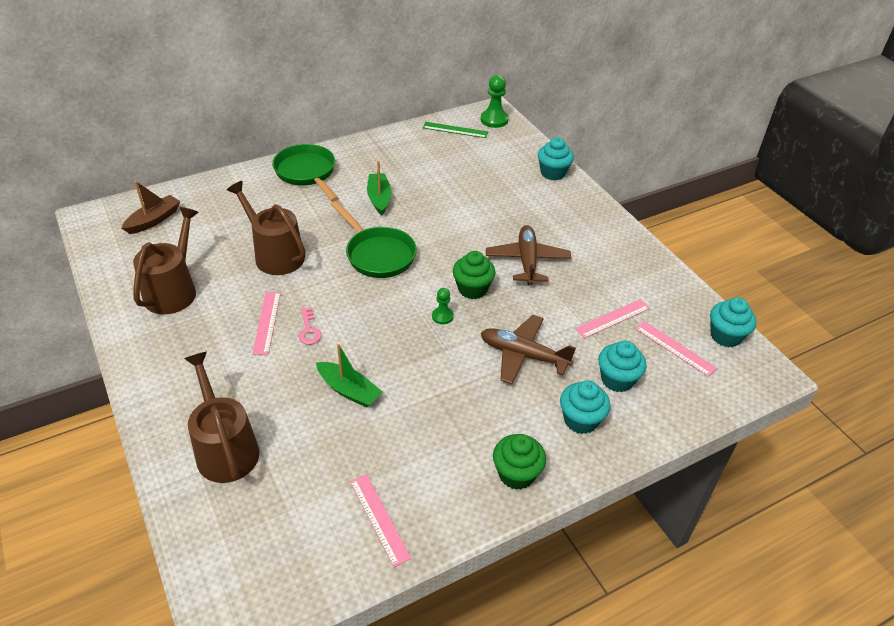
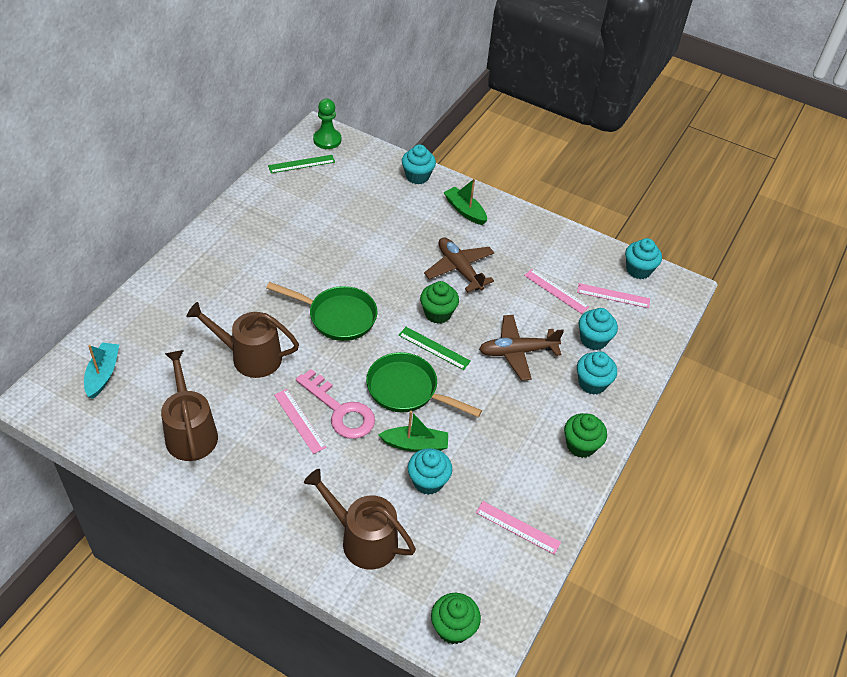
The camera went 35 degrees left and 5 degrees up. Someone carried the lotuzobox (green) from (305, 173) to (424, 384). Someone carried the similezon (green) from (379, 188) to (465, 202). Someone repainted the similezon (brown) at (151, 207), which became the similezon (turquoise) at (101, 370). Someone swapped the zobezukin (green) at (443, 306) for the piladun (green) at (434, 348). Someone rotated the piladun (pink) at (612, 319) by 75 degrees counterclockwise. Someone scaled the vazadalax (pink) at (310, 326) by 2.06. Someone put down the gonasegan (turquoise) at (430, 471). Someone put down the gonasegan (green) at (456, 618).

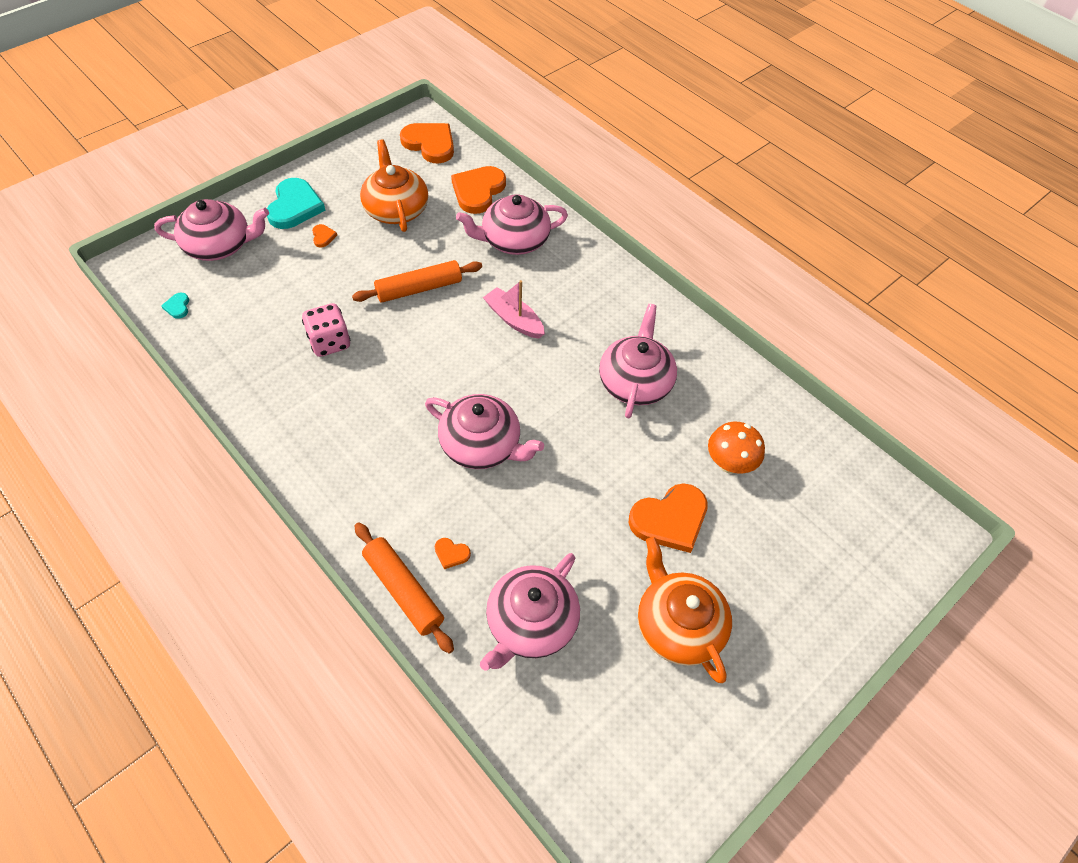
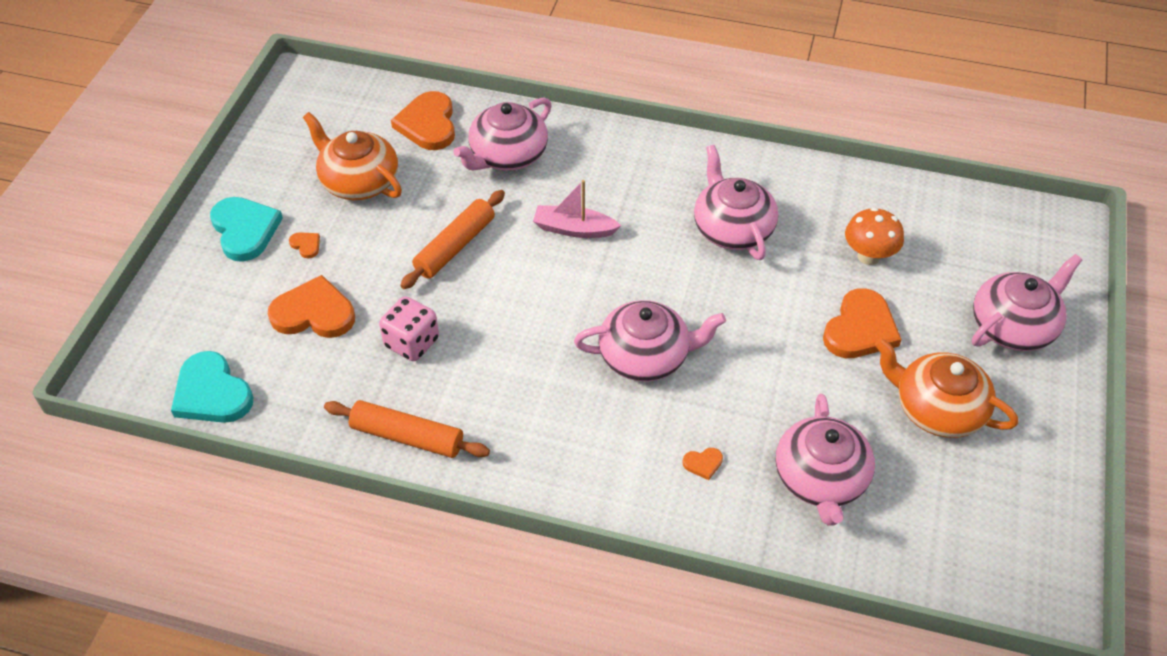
The camera went 30 degrees left and 5 degrees down. Someone carried the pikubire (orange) from (427, 143) to (311, 306). Someone carried the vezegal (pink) from (211, 230) to (1027, 302). Someone scaled the pikubire (turquoise) at (175, 306) by 2.31. Someone carried the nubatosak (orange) from (404, 588) to (407, 429).

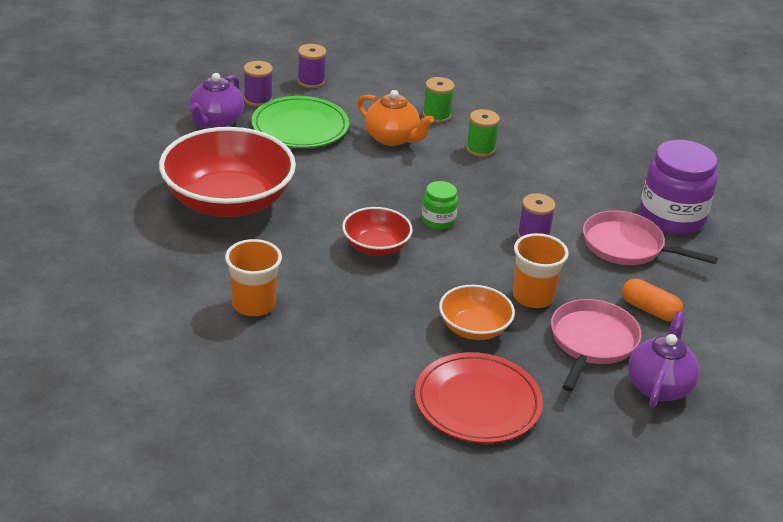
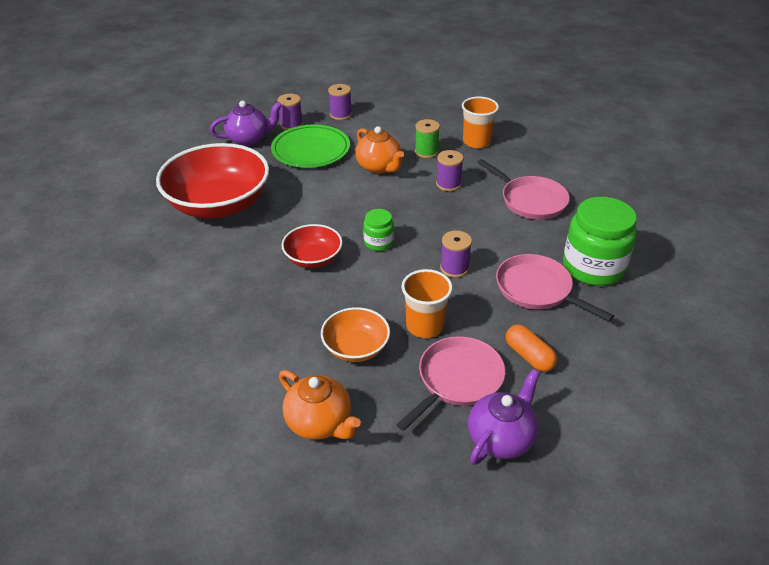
The camera went 20 degrees right and 5 degrees up. Someone rotated the vezegal (purple) at (216, 100) by 150 degrees counterclockwise. Someone repainted the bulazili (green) at (483, 133), which became the bulazili (purple) at (450, 170). Someone repainted the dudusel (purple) at (679, 187), which became the dudusel (green) at (600, 241). Someone carried the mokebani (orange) from (253, 277) to (480, 122). Someone swapped the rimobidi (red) at (479, 397) for the vezegal (orange) at (320, 405). Someone put down the lotuzobox (pink) at (523, 189).

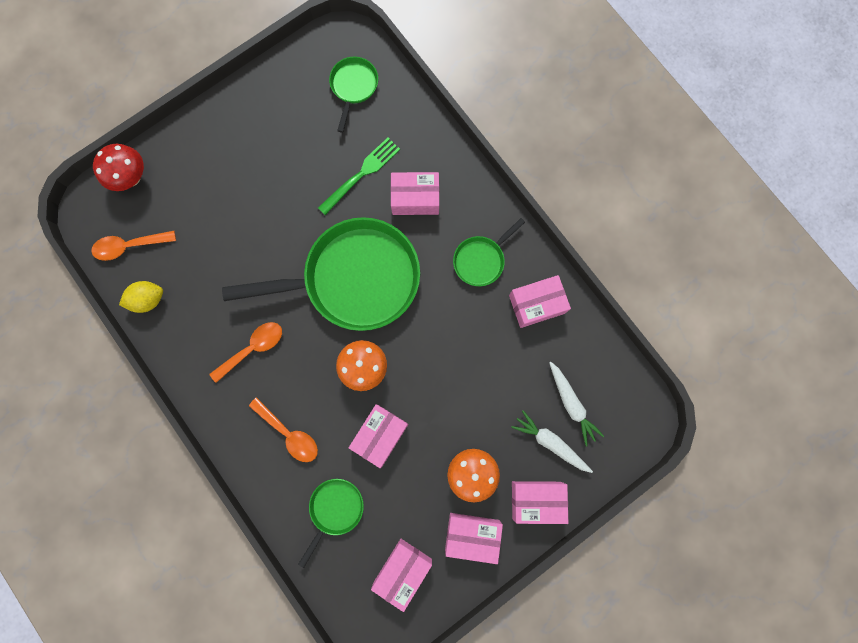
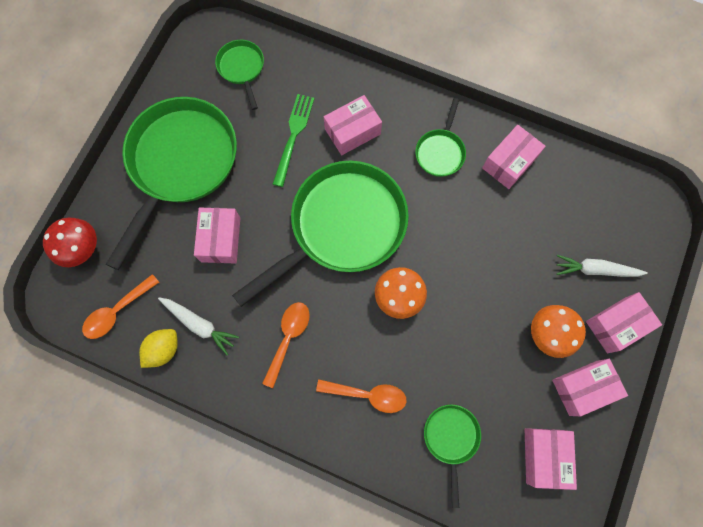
The camera went 30 degrees left and 5 degrees down. Someone carried the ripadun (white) from (576, 403) to (198, 326). Someone carried the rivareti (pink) from (378, 436) to (217, 235). Someone put down the lotuzobox (green) at (171, 183).

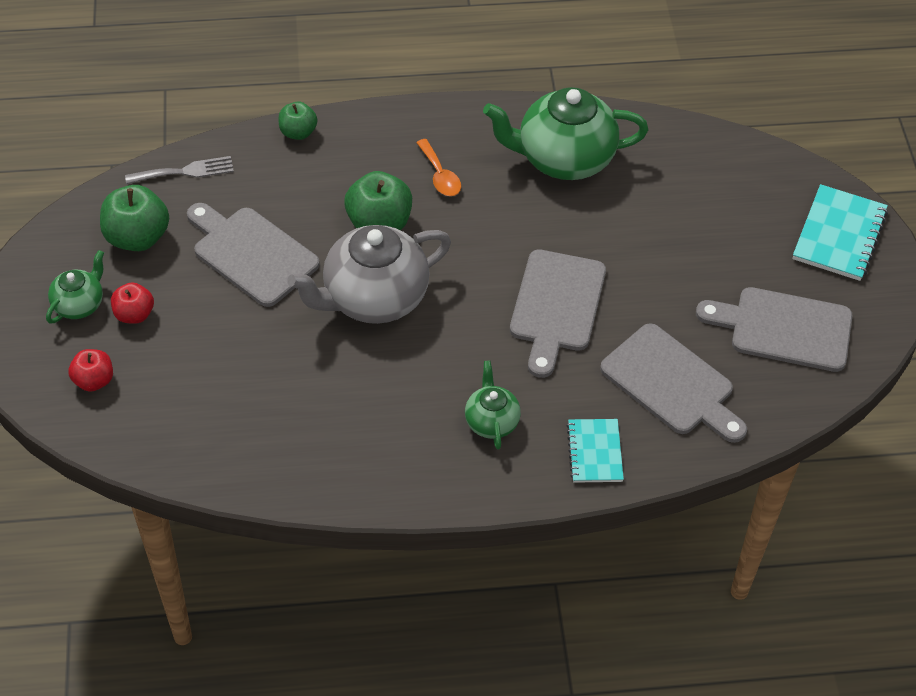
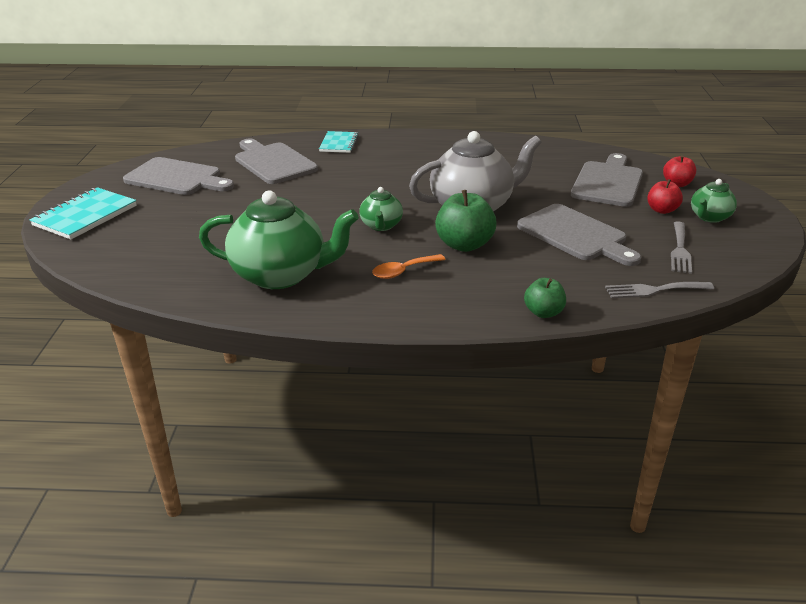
The camera went 170 degrees left and 20 degrees down. Someone rotated the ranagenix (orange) at (438, 167) by 105 degrees counterclockwise. Someone swapped the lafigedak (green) at (134, 218) for the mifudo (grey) at (681, 247). Someone carried the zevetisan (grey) from (558, 313) to (607, 180). Someone carried the vezegal (green) from (493, 405) to (381, 209).

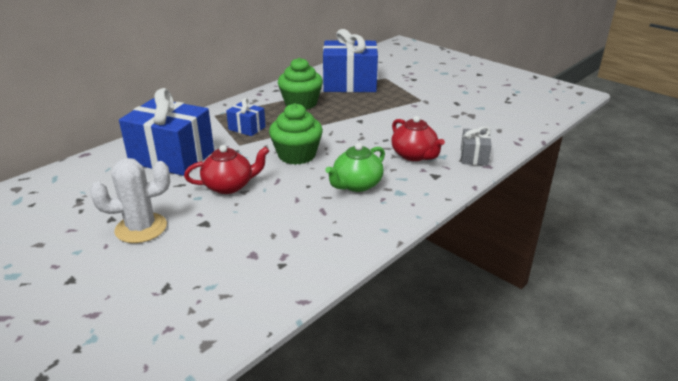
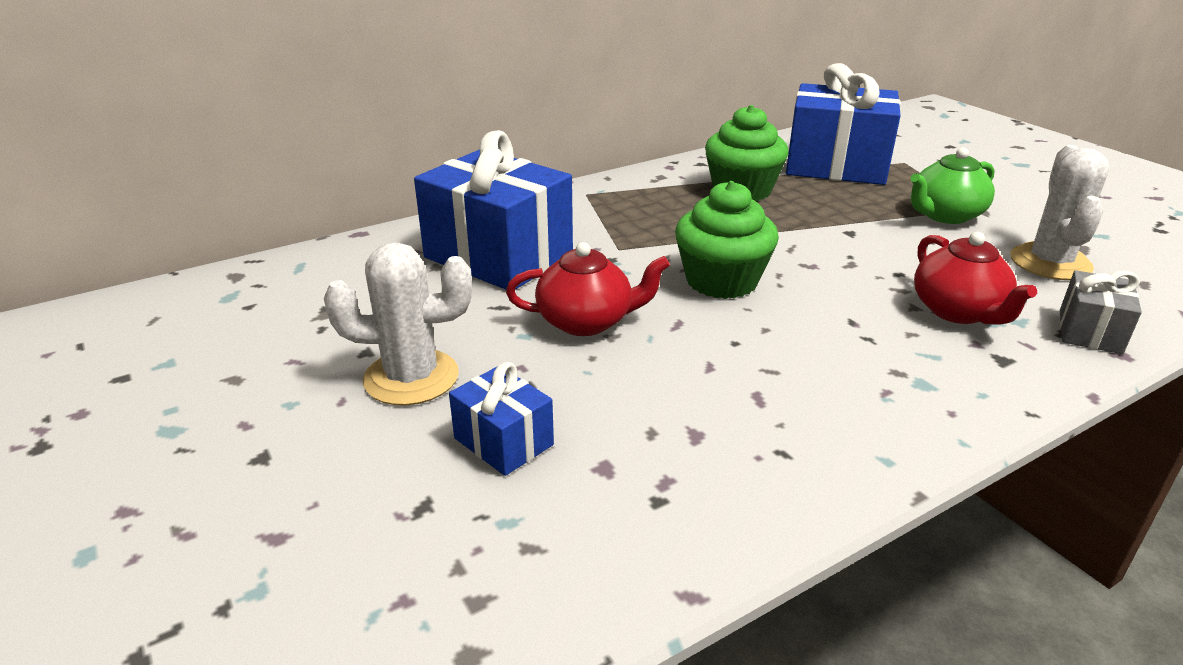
The camera went 15 degrees right and 0 degrees up. Someone carried the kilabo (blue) from (246, 117) to (501, 419). Someone carried the vezegal (green) from (355, 167) to (952, 185). Someone put down the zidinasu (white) at (1059, 212).

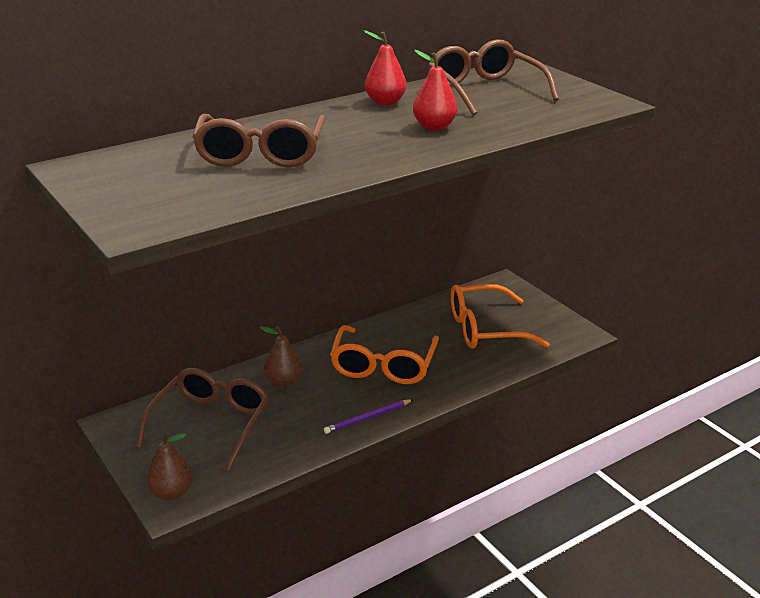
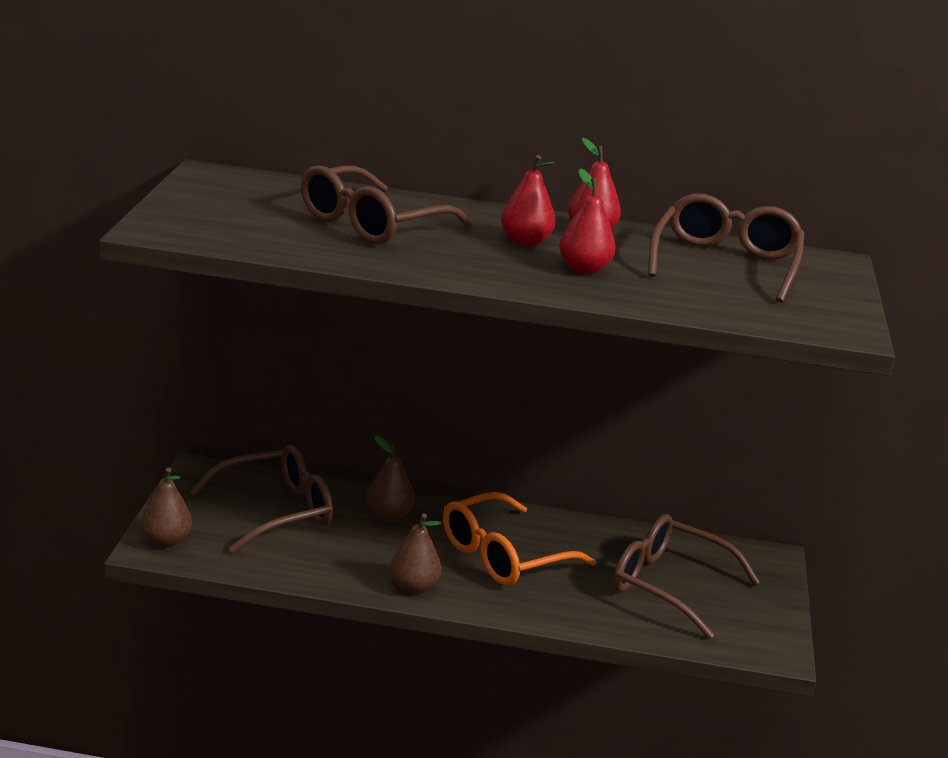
The camera went 40 degrees right and 5 degrees down. Someone repainted the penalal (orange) at (500, 316), which became the penalal (brown) at (686, 576). Someone swapped the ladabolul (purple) at (369, 416) for the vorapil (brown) at (416, 554). Someone put down the vorapil (red) at (528, 201).

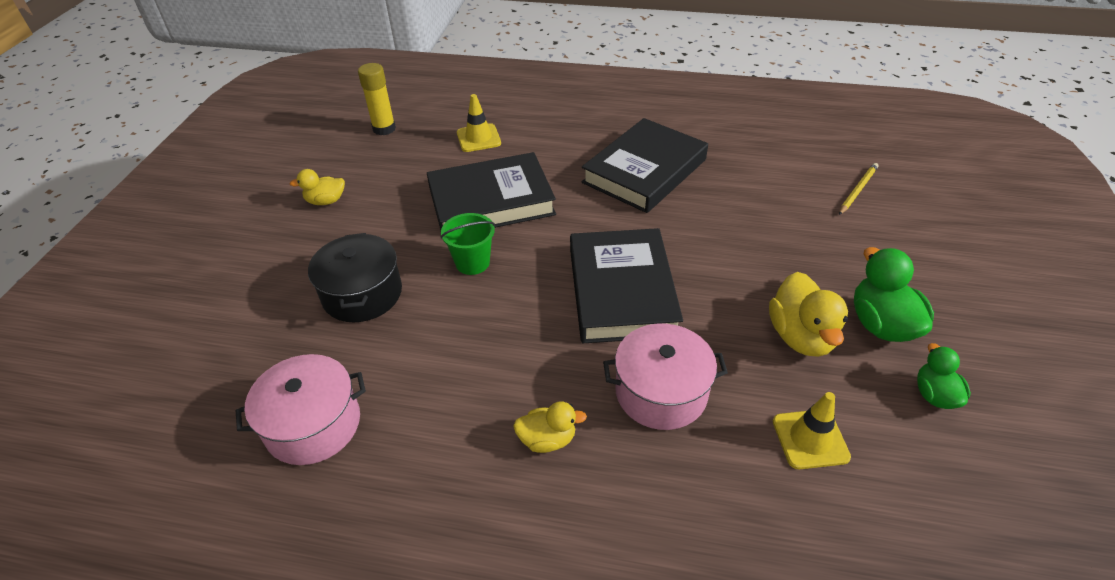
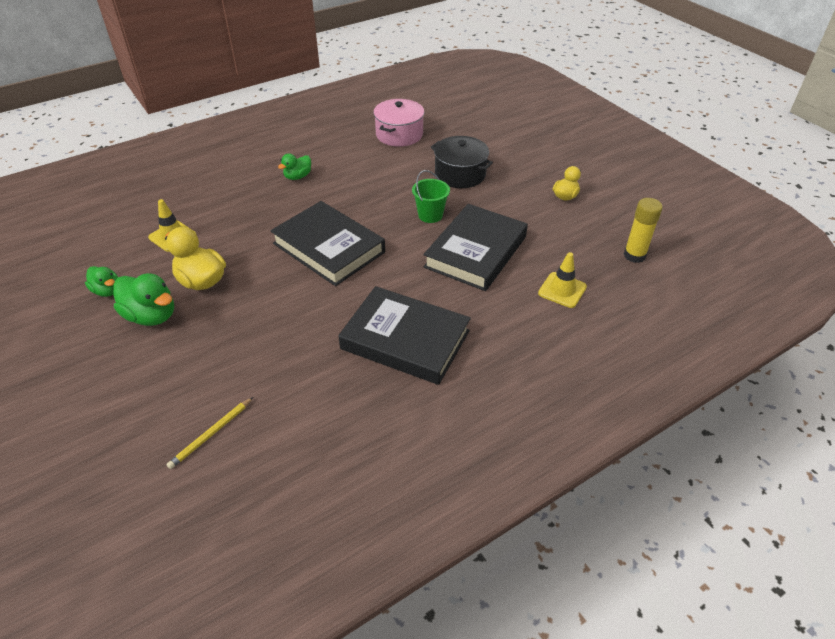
The camera went 135 degrees right and 0 degrees up. Someone rotated the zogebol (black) at (645, 165) by 60 degrees counterclockwise. Someone rotated the ladabolul (yellow) at (859, 189) by 45 degrees clockwise. Someone took away the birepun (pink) at (665, 377). Someone repainted the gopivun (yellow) at (550, 427), which became the gopivun (green) at (294, 167).

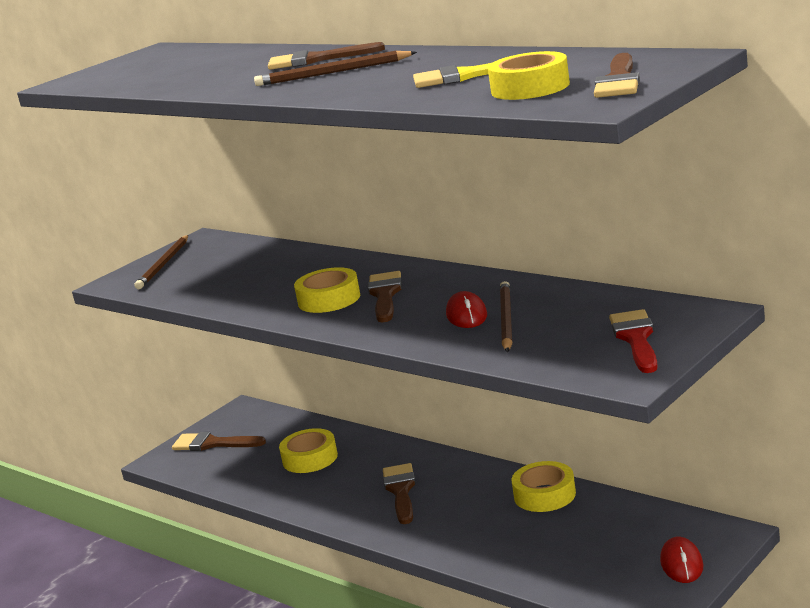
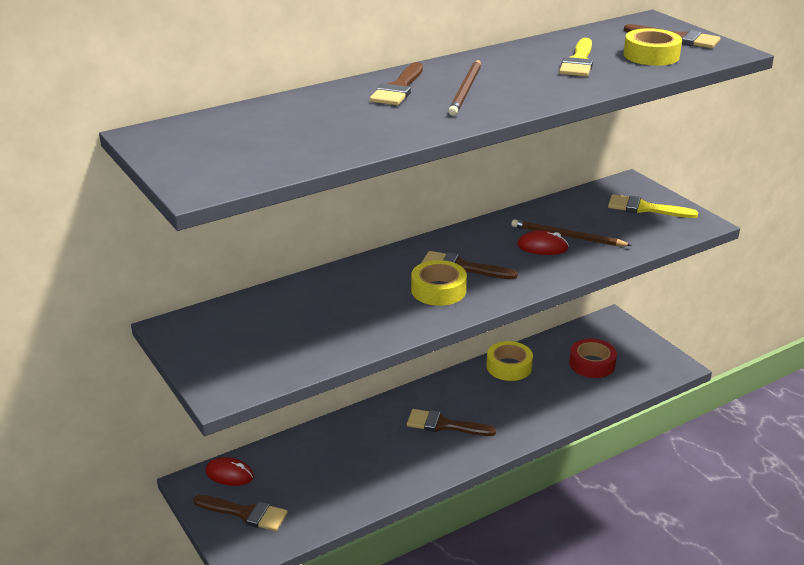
The camera went 75 degrees left and 10 degrees up. Someone took away the ladabolul (brown) at (161, 262). Someone repainted the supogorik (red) at (633, 341), which became the supogorik (yellow) at (653, 206). Someone took away the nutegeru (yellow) at (308, 450). Someone rotated the supogorik (brown) at (219, 441) by 105 degrees counterclockwise. Someone carried the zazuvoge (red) from (682, 560) to (229, 471). Someone put down the nutegeru (red) at (593, 358).

